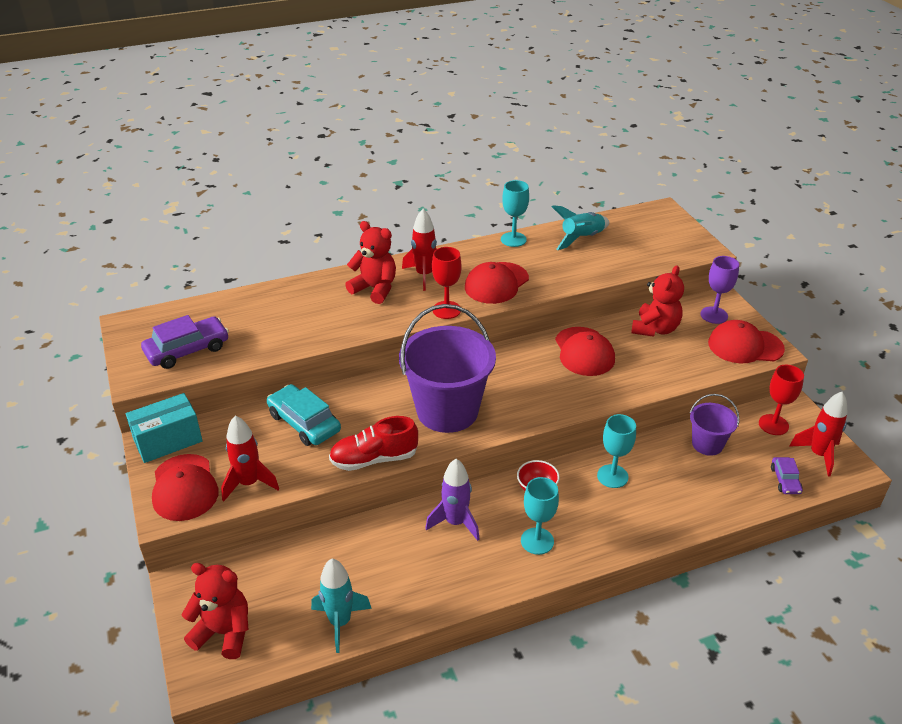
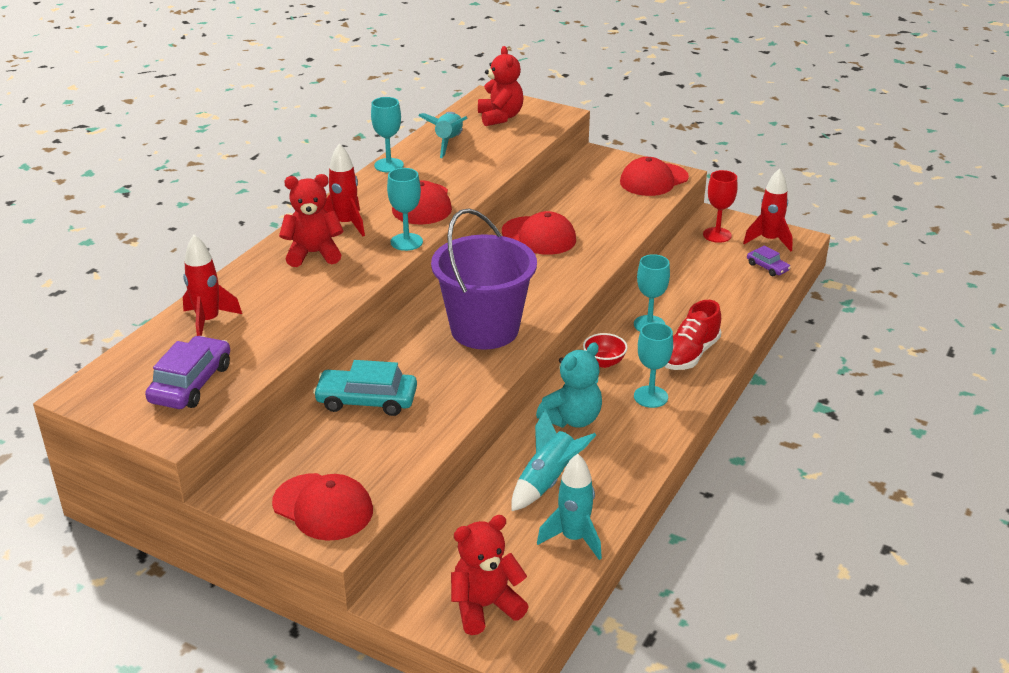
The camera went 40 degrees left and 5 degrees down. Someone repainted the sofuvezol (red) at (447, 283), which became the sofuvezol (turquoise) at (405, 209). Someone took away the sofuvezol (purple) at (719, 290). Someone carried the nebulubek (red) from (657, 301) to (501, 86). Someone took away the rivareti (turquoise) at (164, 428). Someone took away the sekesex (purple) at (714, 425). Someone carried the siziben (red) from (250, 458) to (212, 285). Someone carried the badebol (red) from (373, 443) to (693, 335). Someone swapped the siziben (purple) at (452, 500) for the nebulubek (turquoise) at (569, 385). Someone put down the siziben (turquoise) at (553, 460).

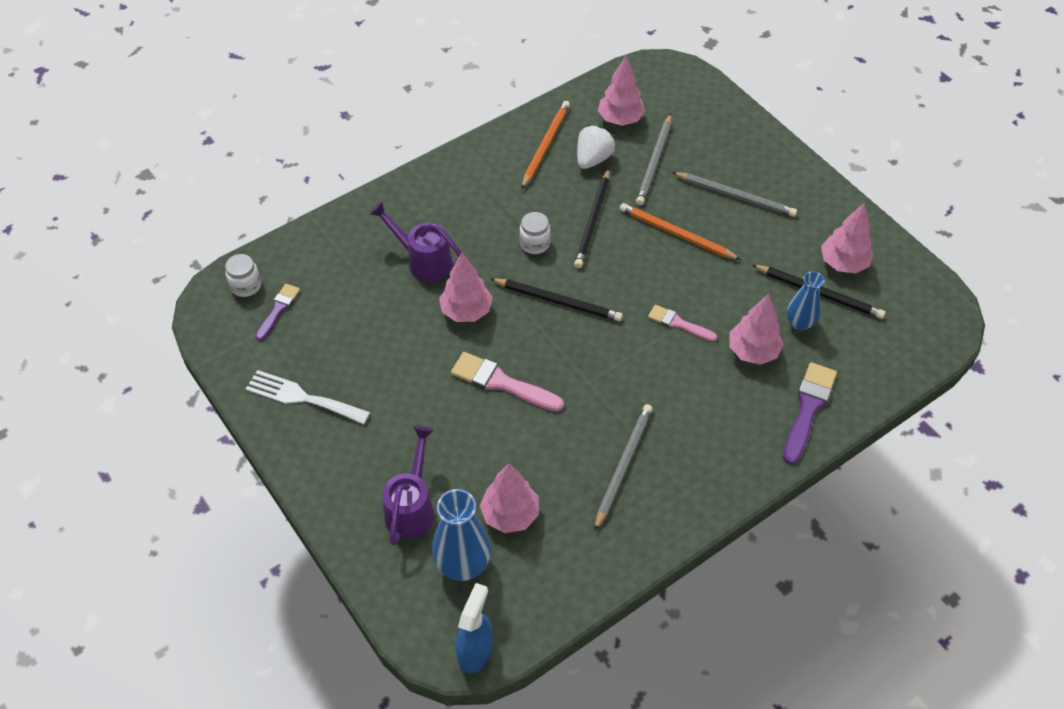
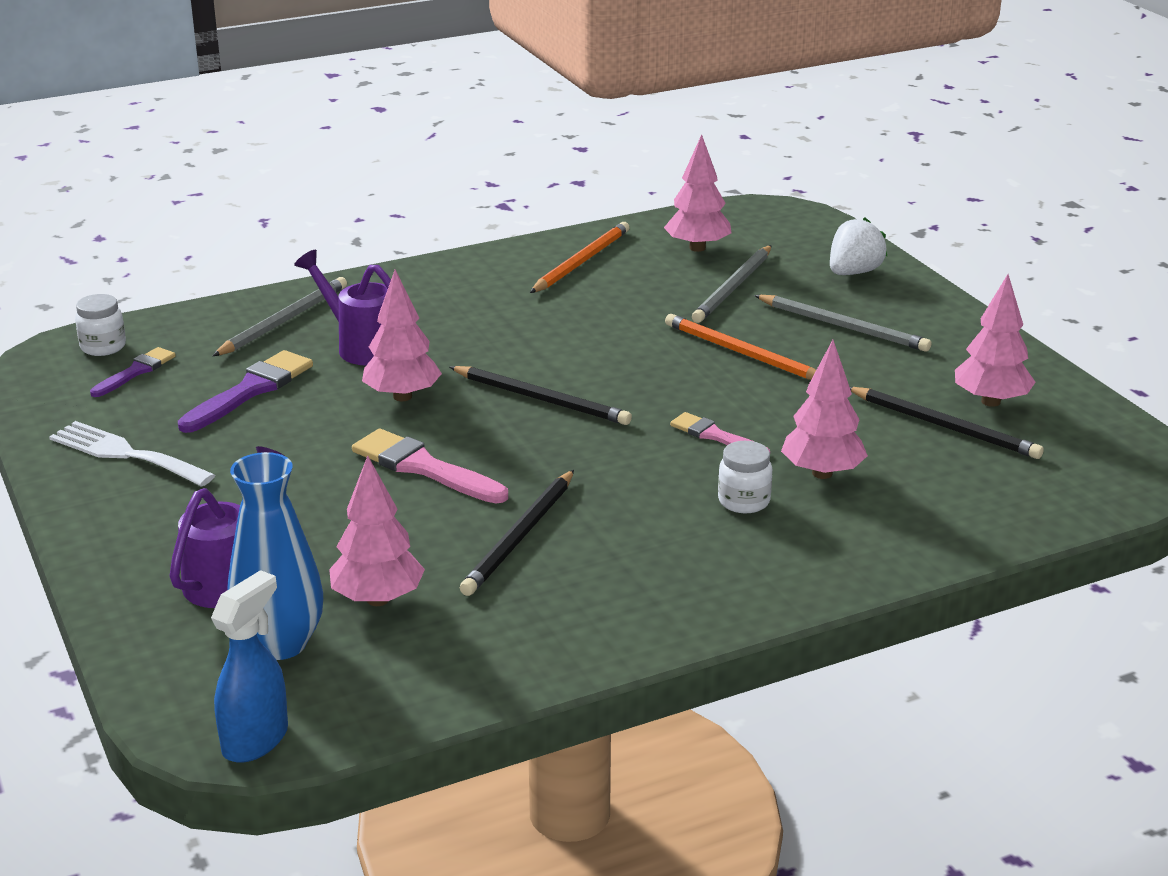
The camera went 10 degrees right and 25 degrees down. Someone carried the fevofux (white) from (596, 147) to (859, 246). Someone carried the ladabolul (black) from (592, 218) to (517, 533). Someone carried the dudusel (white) from (535, 233) to (745, 477). Someone took away the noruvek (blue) at (806, 301). Someone carried the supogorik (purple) from (810, 413) to (245, 391). Someone carried the ladabolul (grey) from (623, 467) to (280, 316).

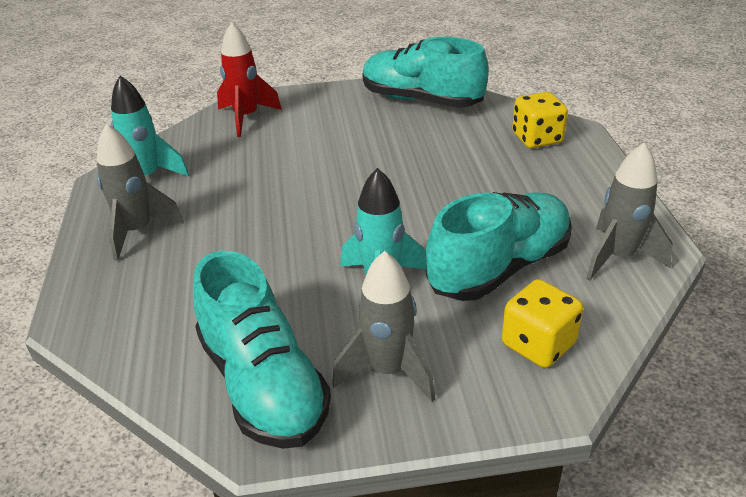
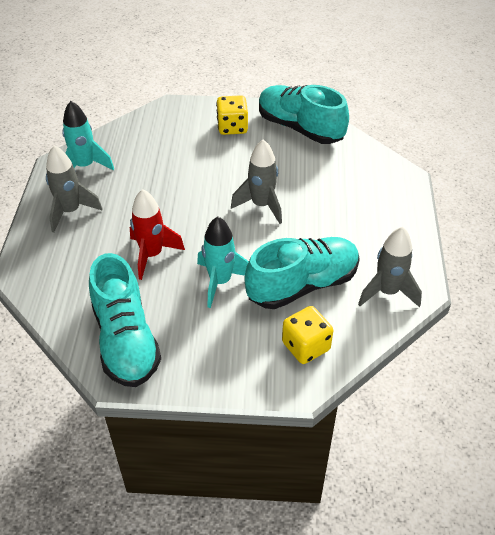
The camera went 10 degrees right and 10 degrees up. Someone carried the siziben (red) from (249, 79) to (157, 234). Someone carried the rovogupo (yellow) from (540, 120) to (232, 115). Someone carried the siziben (grey) from (383, 326) to (256, 182).

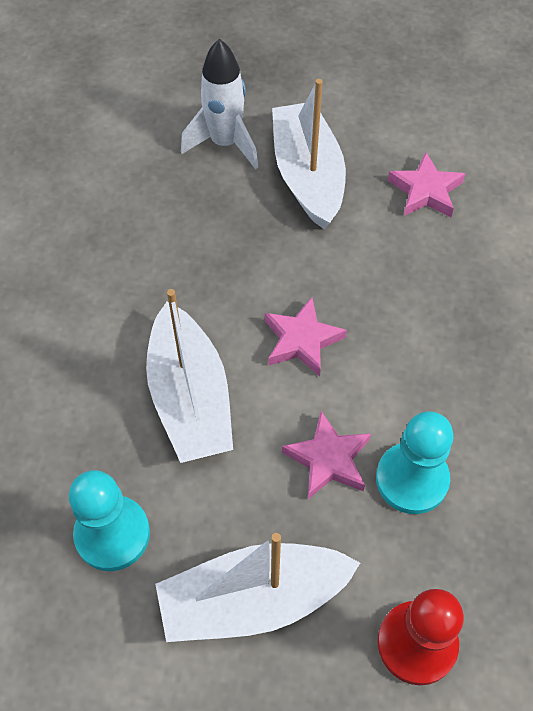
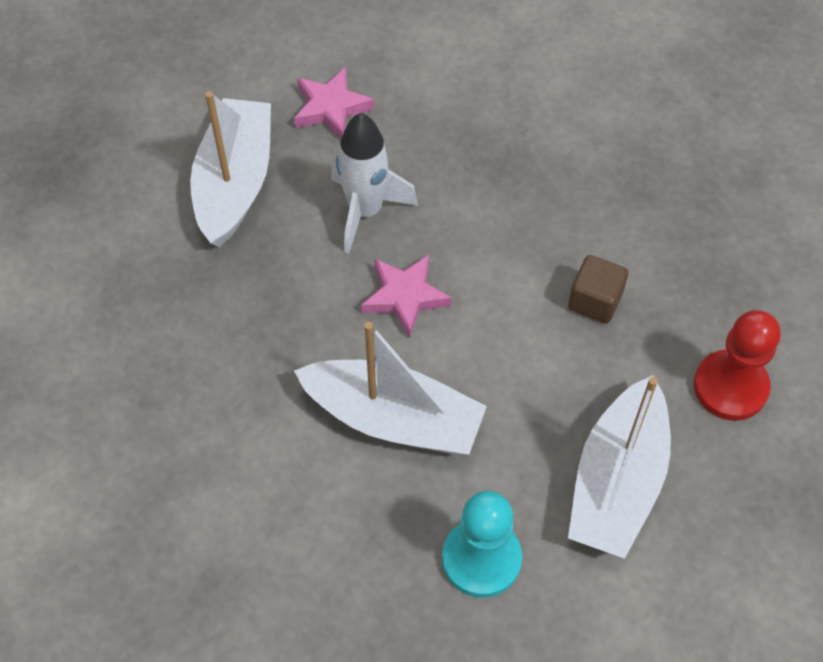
The camera went 55 degrees left and 0 degrees up. Someone carried the siziben (white) from (219, 104) to (374, 183). Someone rotated the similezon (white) at (309, 154) by 75 degrees clockwise. Someone took away the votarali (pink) at (326, 455). Someone swapped the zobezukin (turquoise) at (414, 462) for the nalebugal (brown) at (598, 289).

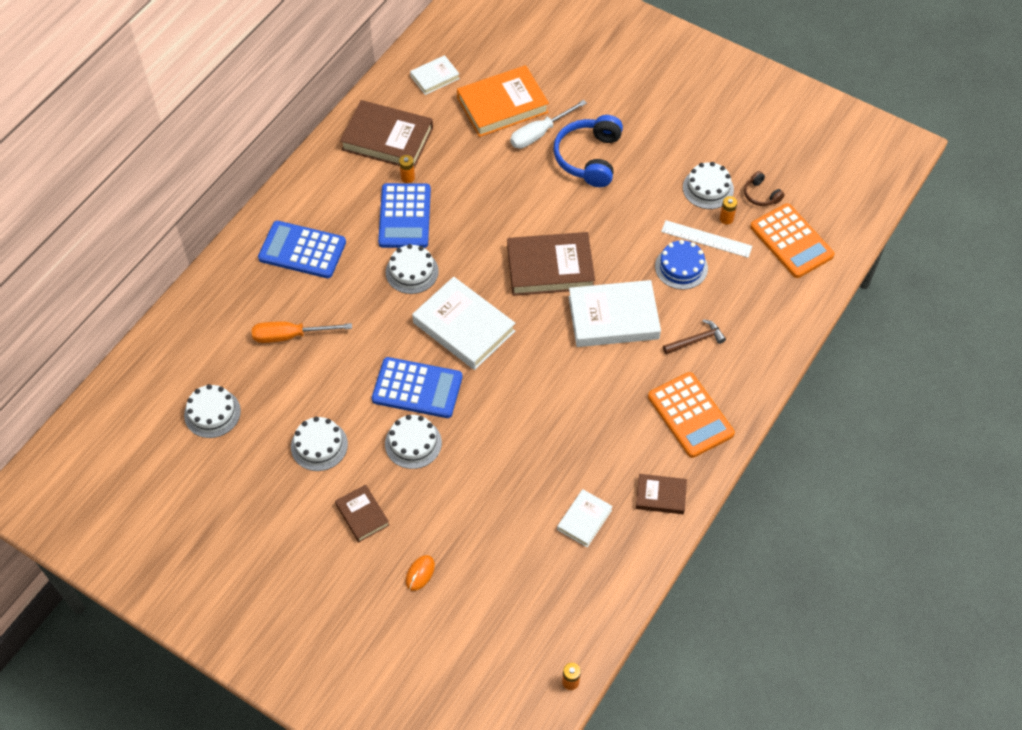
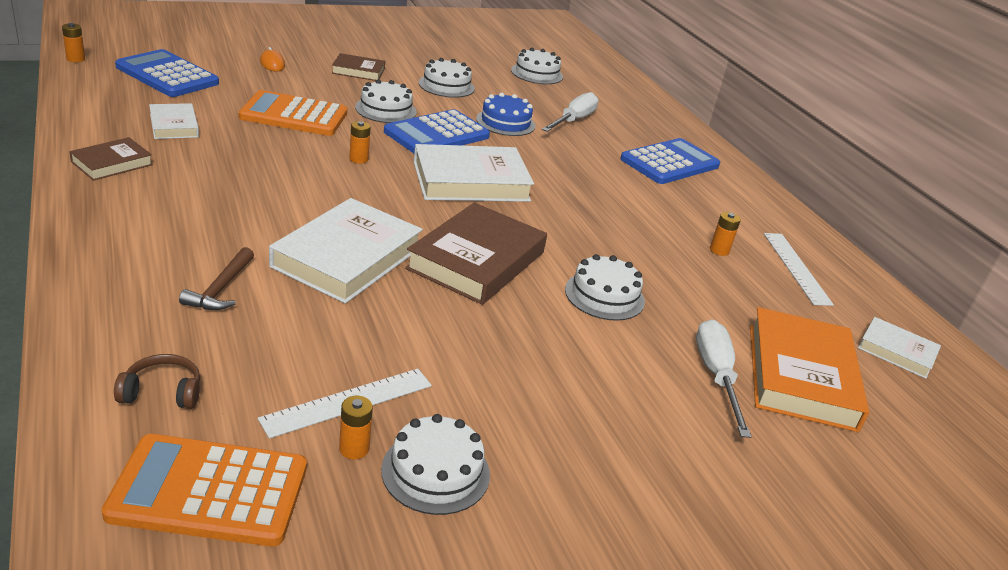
The camera went 120 degrees right and 25 degrees down. Someone rotated the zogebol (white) at (435, 75) by 60 degrees counterclockwise. Someone swapped the zogebol (brown) at (386, 134) for the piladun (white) at (799, 269). Someone took away the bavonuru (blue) at (588, 151). Someone carried the bavonuru (brown) from (764, 188) to (157, 381). Someone carried the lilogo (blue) from (404, 215) to (167, 73). Someone carried the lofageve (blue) from (681, 265) to (505, 114). Someone carried the lofageve (white) from (412, 269) to (605, 287). Someone repainted the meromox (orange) at (302, 332), which became the meromox (white) at (570, 112). Someone carried the lilogo (orange) from (691, 415) to (293, 113). Someone put down the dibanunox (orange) at (360, 142).

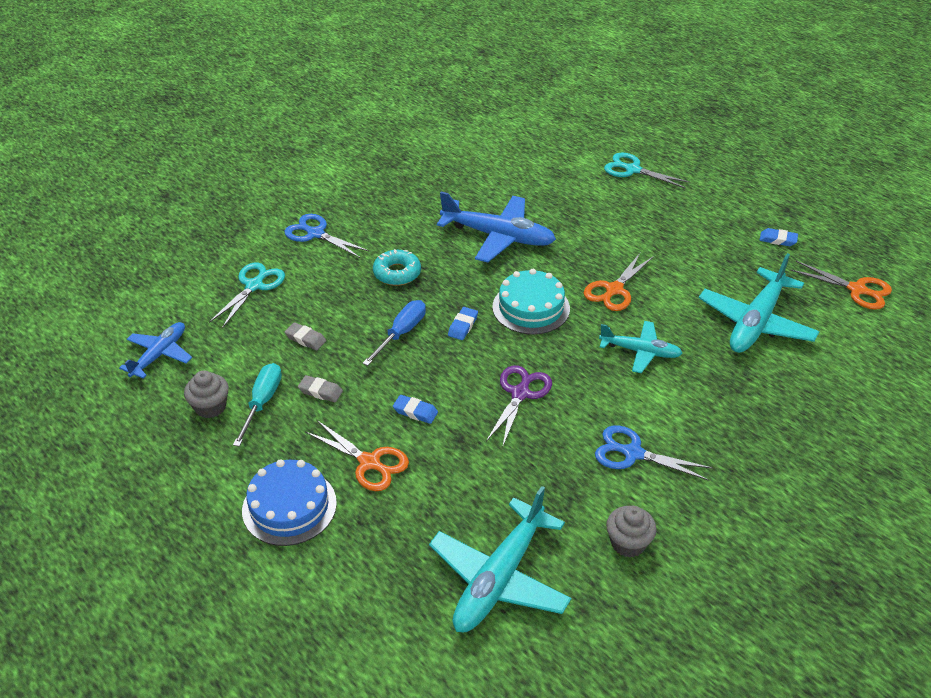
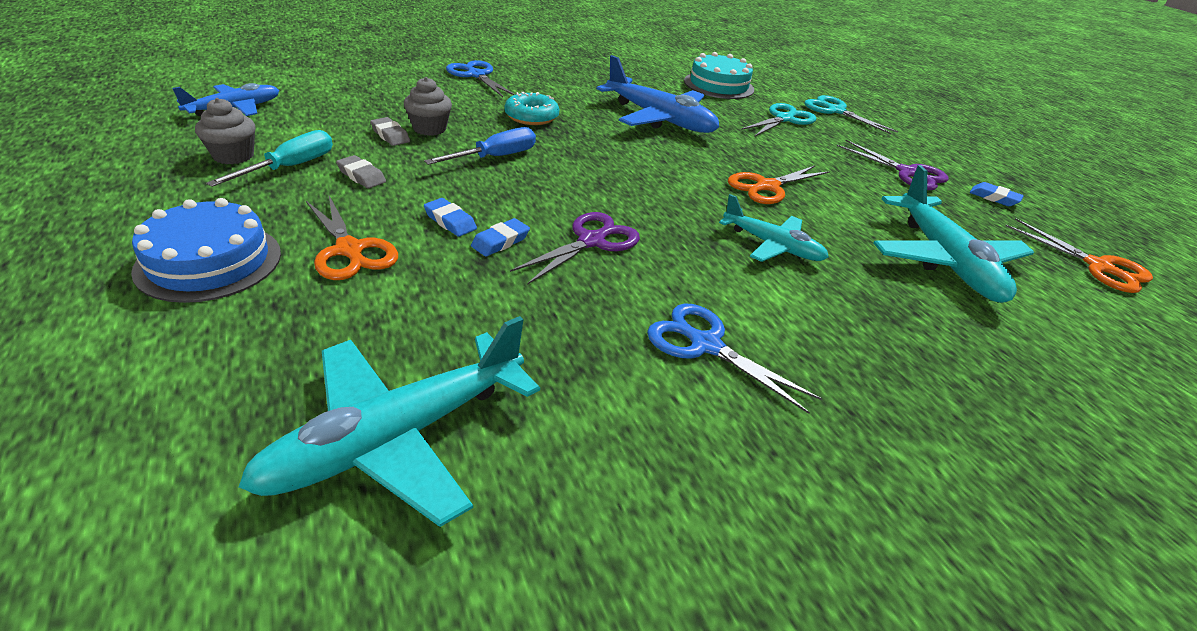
The camera went 15 degrees right and 5 degrees down. Someone rotated the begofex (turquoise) at (759, 303) by 60 degrees counterclockwise. Someone carried the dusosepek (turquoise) from (247, 295) to (779, 120). Someone carried the lofageve (turquoise) from (531, 302) to (719, 75). Someone carried the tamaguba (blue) from (463, 323) to (500, 237). Someone carried the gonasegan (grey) from (631, 532) to (428, 106). Someone put down the dusosepek (purple) at (893, 165).

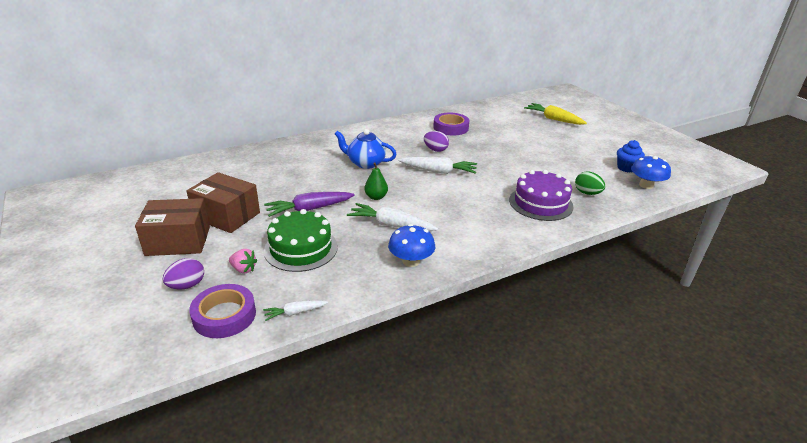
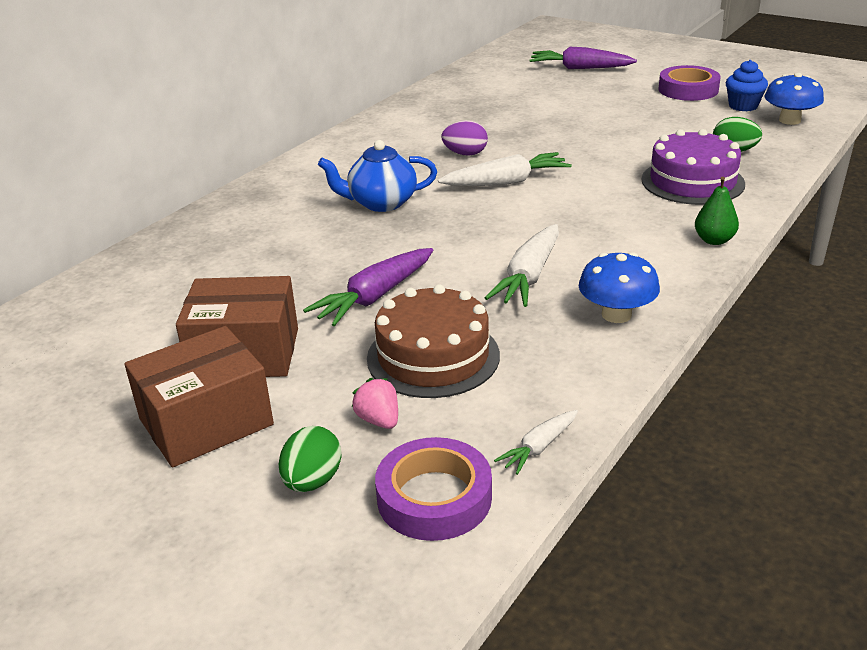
The camera went 25 degrees left and 0 degrees up. Someone repainted the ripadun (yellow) at (555, 114), which became the ripadun (purple) at (583, 58). Someone carried the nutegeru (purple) from (451, 124) to (689, 83). Someone carried the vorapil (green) from (376, 181) to (717, 211). Someone rotated the ripadun (white) at (392, 217) by 60 degrees counterclockwise. Someone repainted the lofageve (green) at (301, 240), which became the lofageve (brown) at (433, 341). Someone rotated the fevofux (pink) at (243, 261) by 120 degrees counterclockwise. Someone repainted the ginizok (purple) at (183, 273), which became the ginizok (green) at (310, 459).

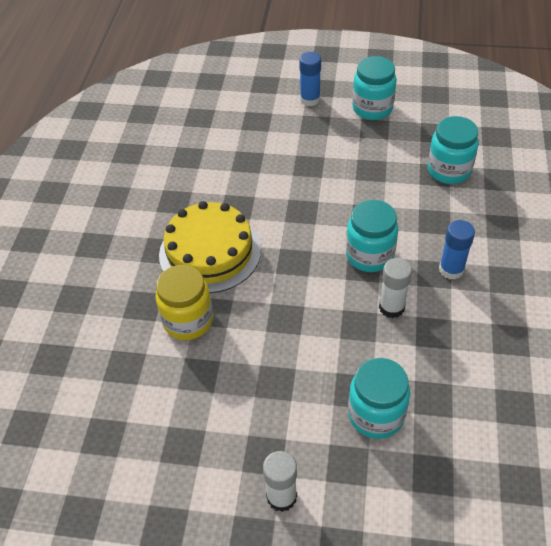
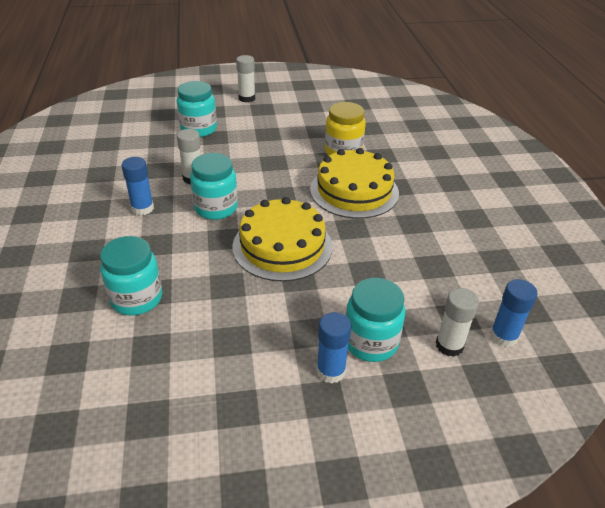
The camera went 160 degrees right and 10 degrees down. Someone carried the dudusel (turquoise) from (374, 88) to (375, 320). Someone put down the lofageve (yellow) at (282, 239). Someone put down the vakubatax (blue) at (513, 313). Someone put down the vakubatax (white) at (457, 322).

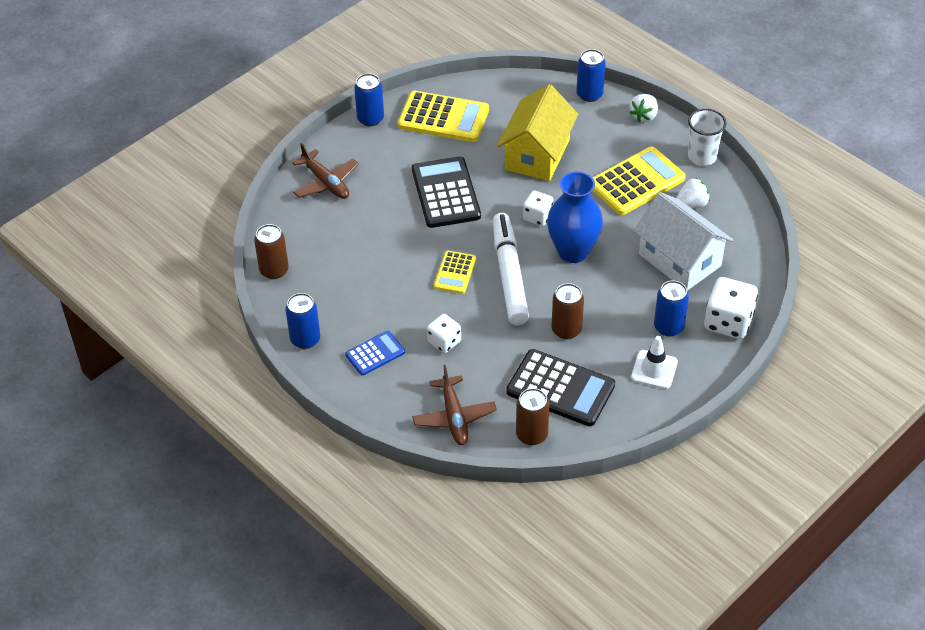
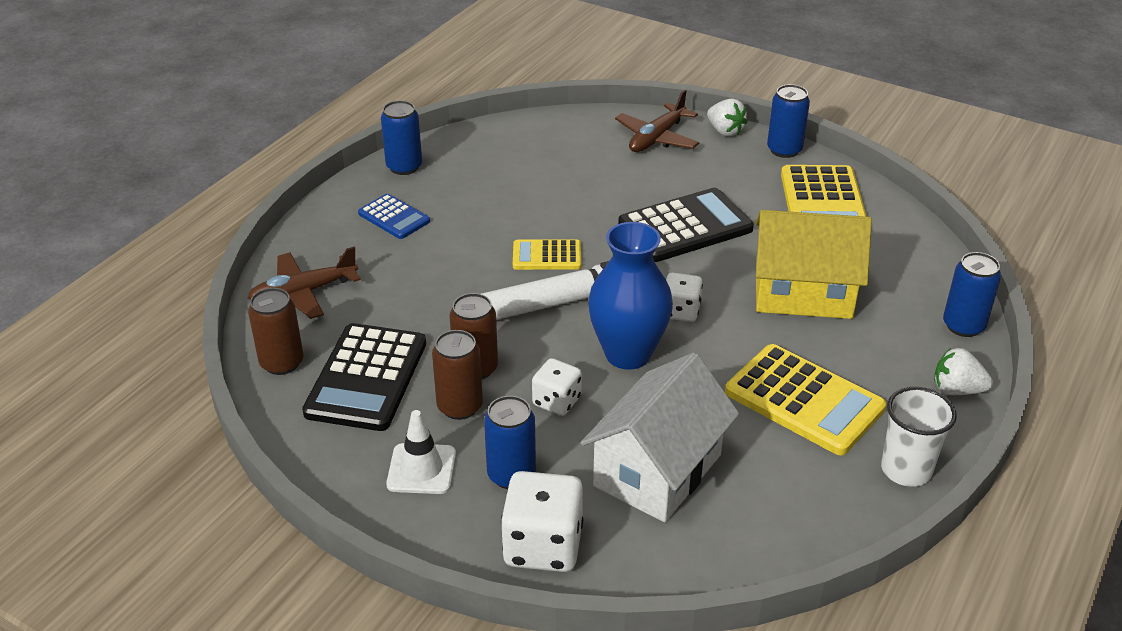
The camera went 75 degrees right and 10 degrees down. Someone carried the fevofux (white) from (693, 193) to (727, 117). Someone carried the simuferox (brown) from (271, 251) to (457, 375). Someone carried the rovogupo (white) from (444, 333) to (557, 387).

